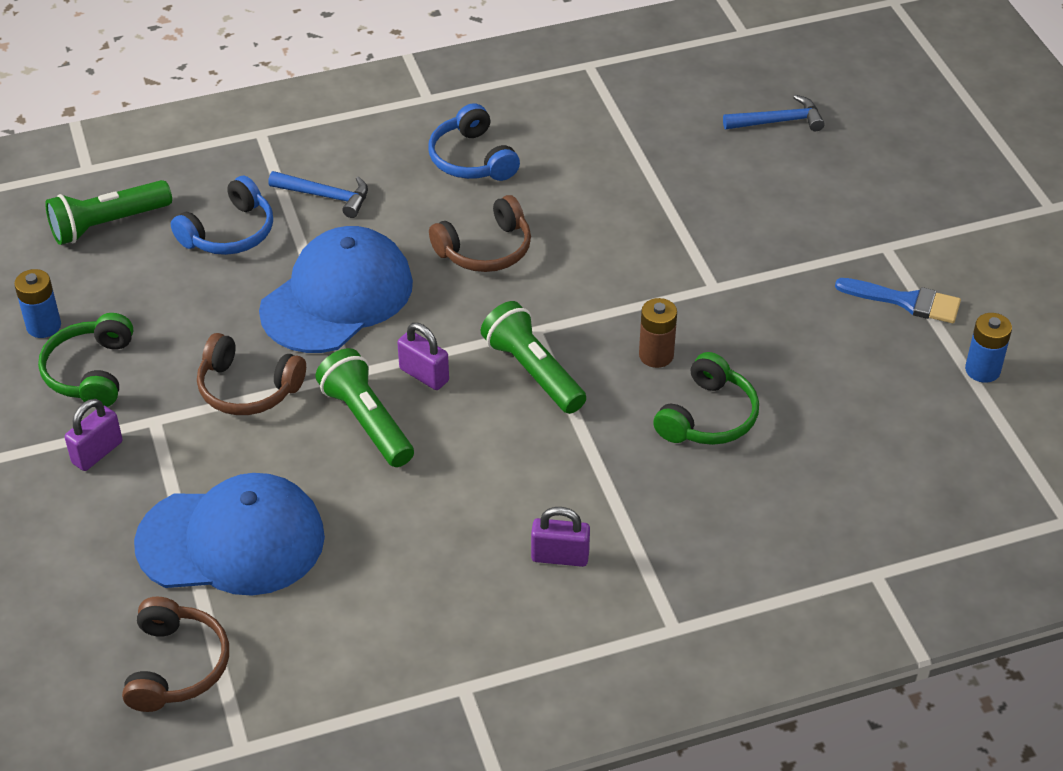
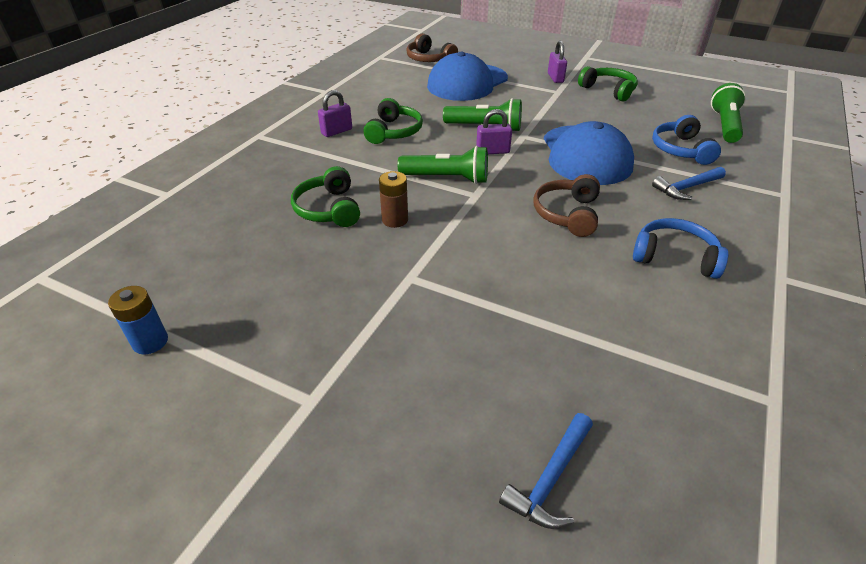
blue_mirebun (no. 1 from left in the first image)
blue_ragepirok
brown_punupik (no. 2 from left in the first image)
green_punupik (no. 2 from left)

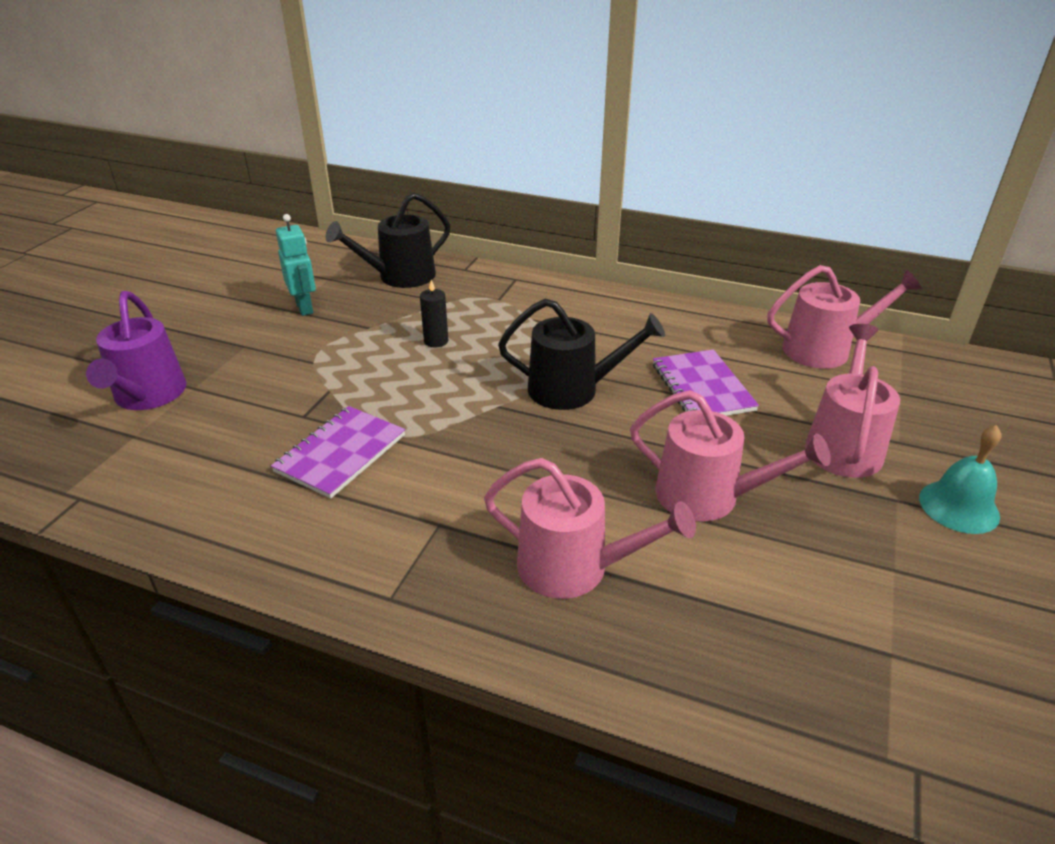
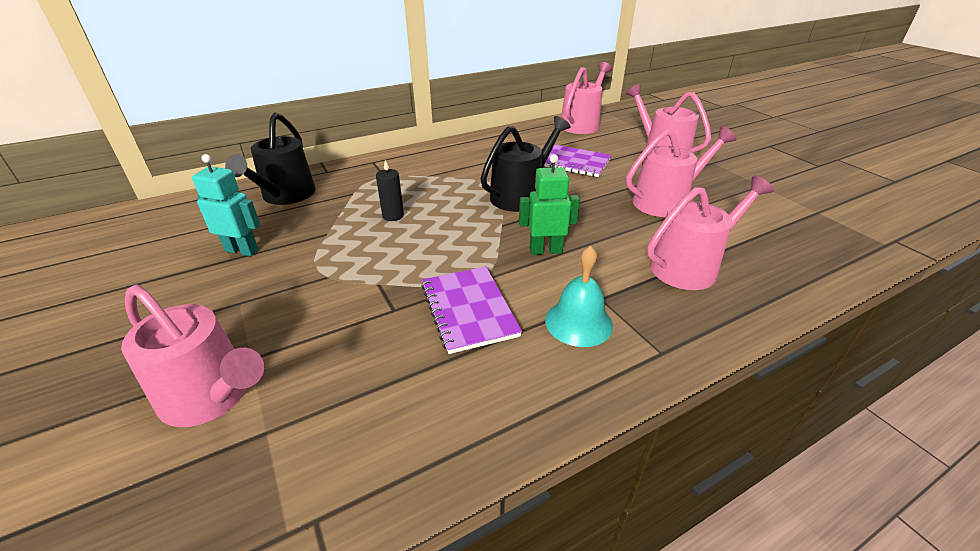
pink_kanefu (no. 1 from left)
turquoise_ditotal
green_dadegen

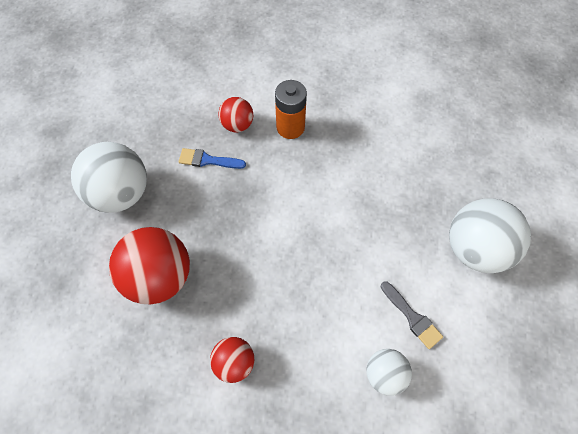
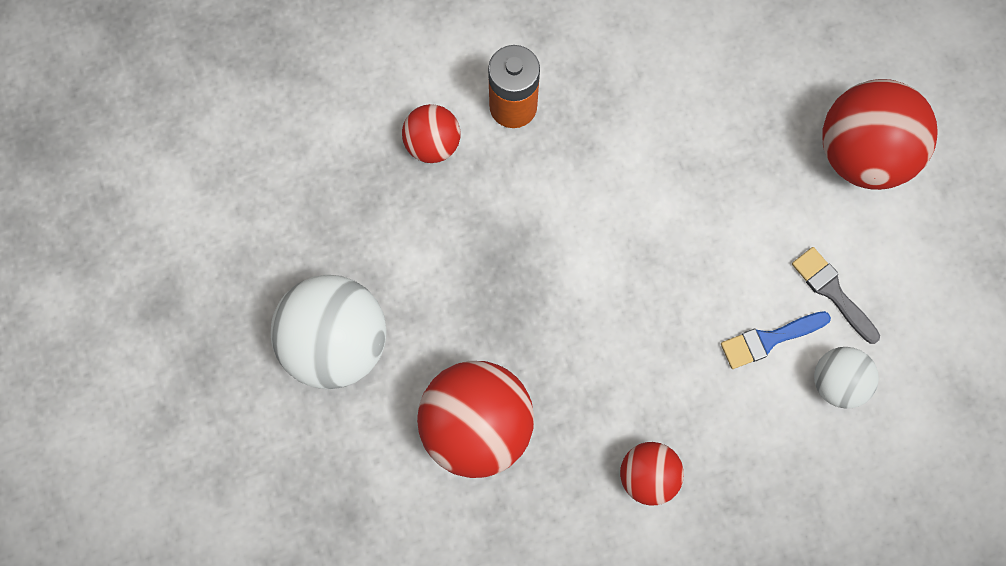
blue_ragepirok
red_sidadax (no. 4 from left)
grey_ragepirok

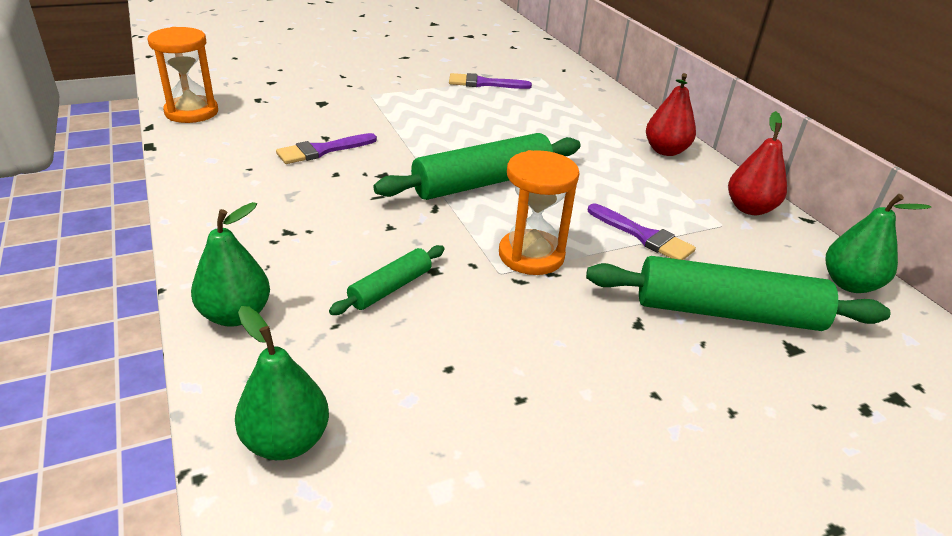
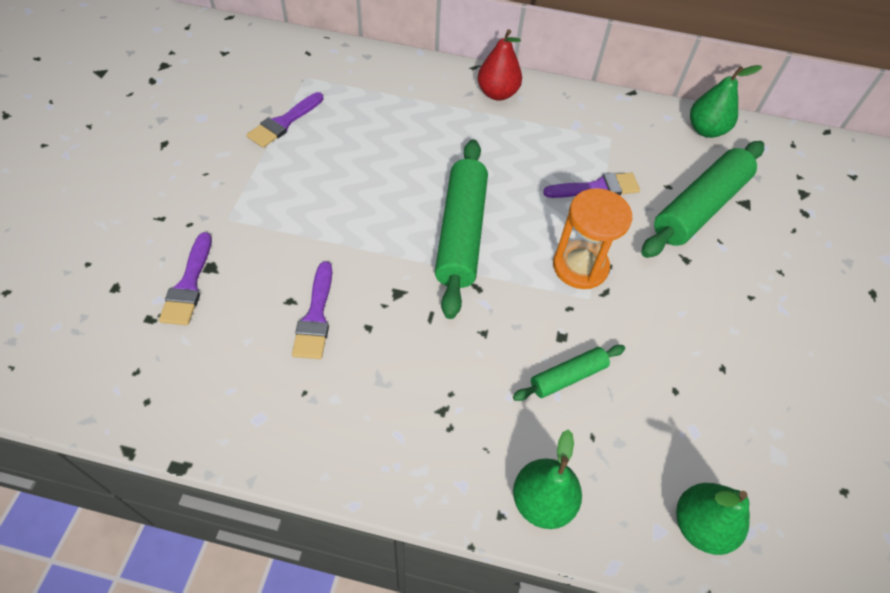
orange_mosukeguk (no. 1 from left in the first image)
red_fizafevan (no. 2 from left in the first image)
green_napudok (no. 2 from left)
purple_ragepirok (no. 1 from left)

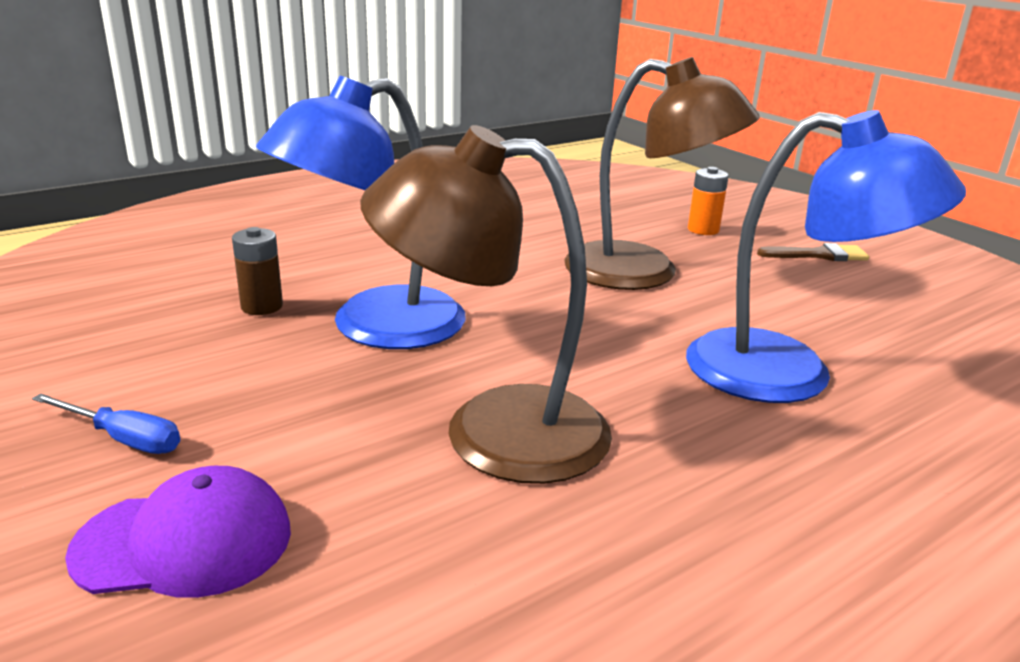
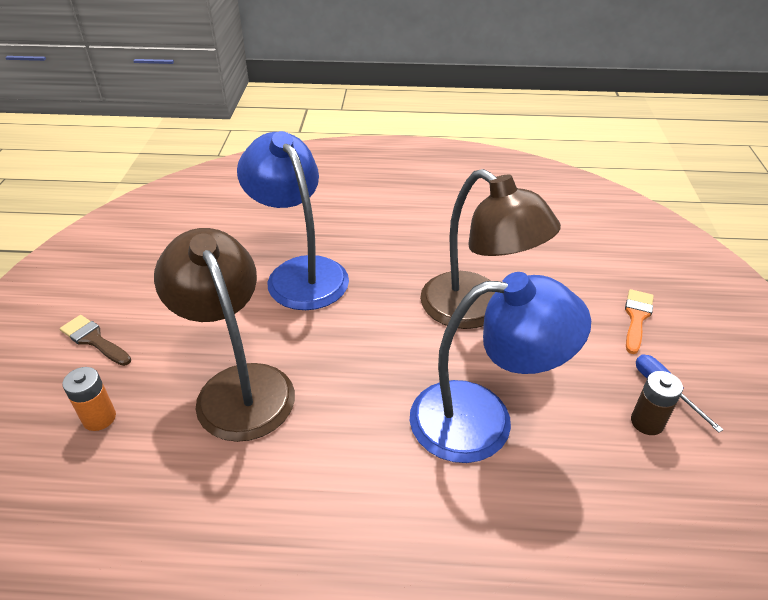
brown_mirebun
orange_ragepirok

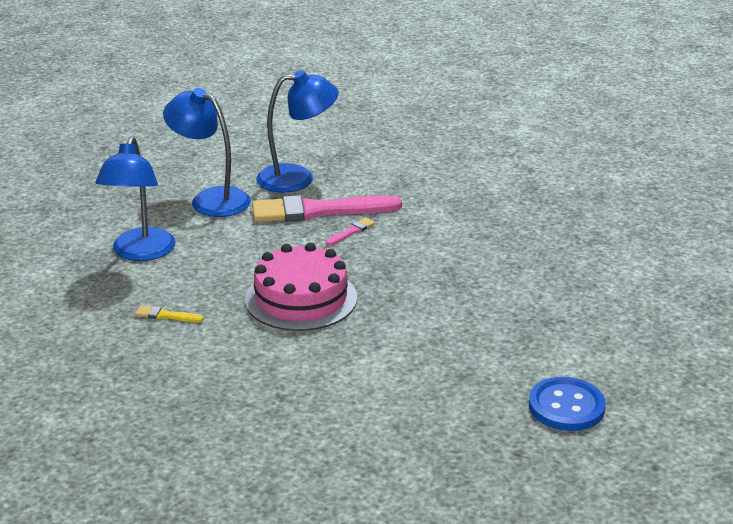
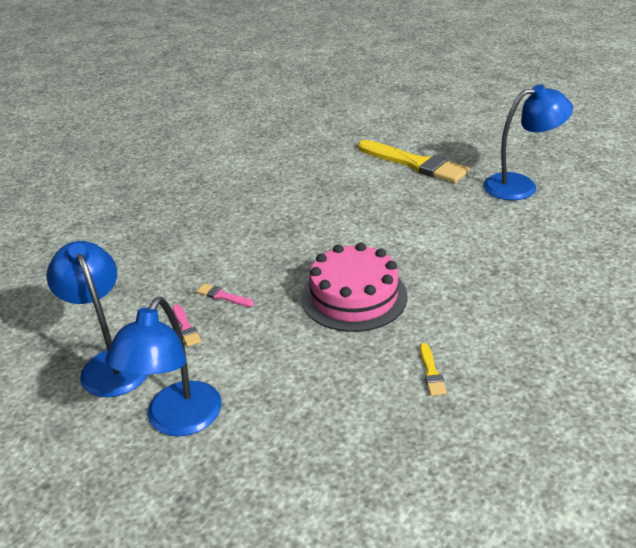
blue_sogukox (no. 3 from left)
pink_ragepirok (no. 1 from left)
yellow_ragepirok (no. 1 from left)

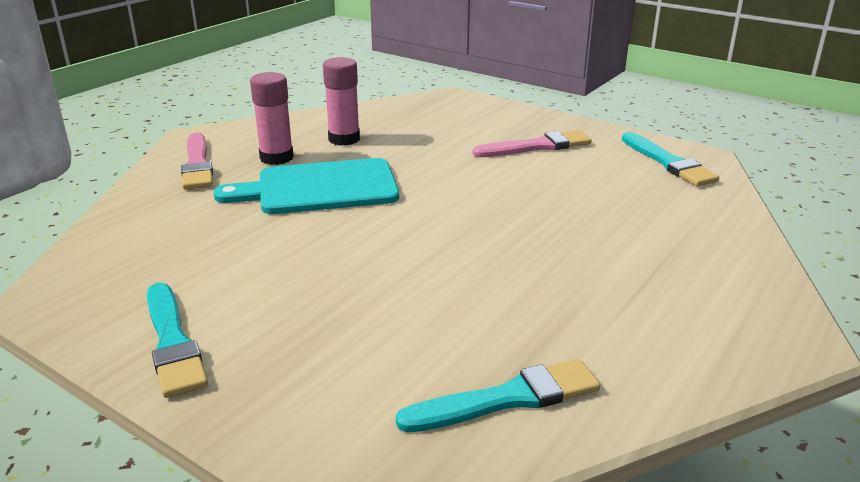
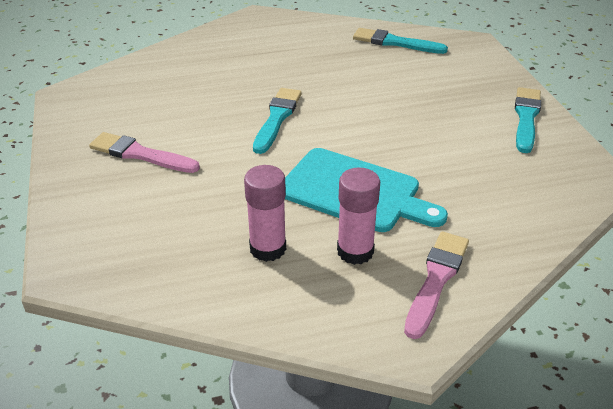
turquoise_ragepirok (no. 1 from left)

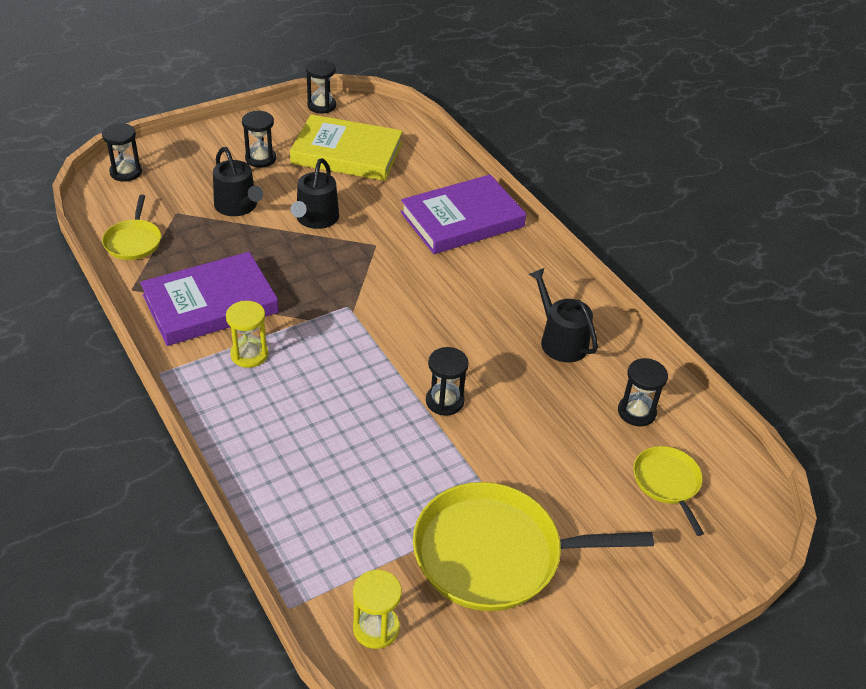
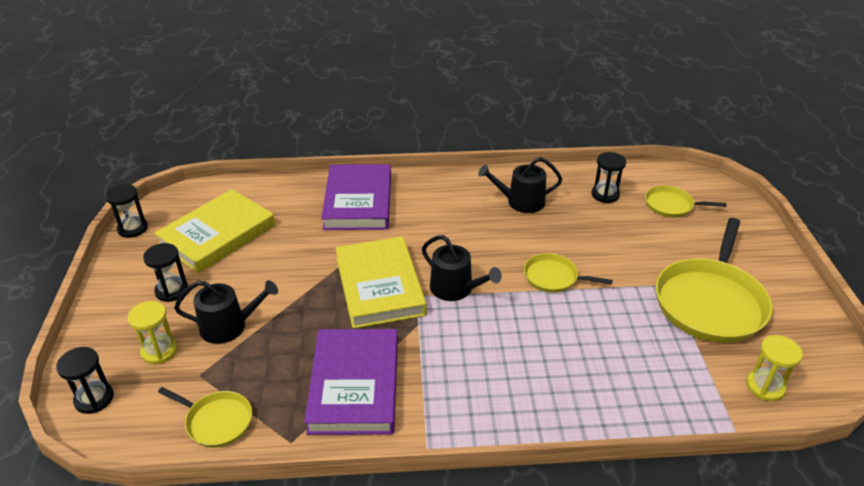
black_kanefu (no. 2 from left)
yellow_mosukeguk (no. 1 from left)
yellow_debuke (no. 2 from left)
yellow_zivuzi (no. 2 from left)

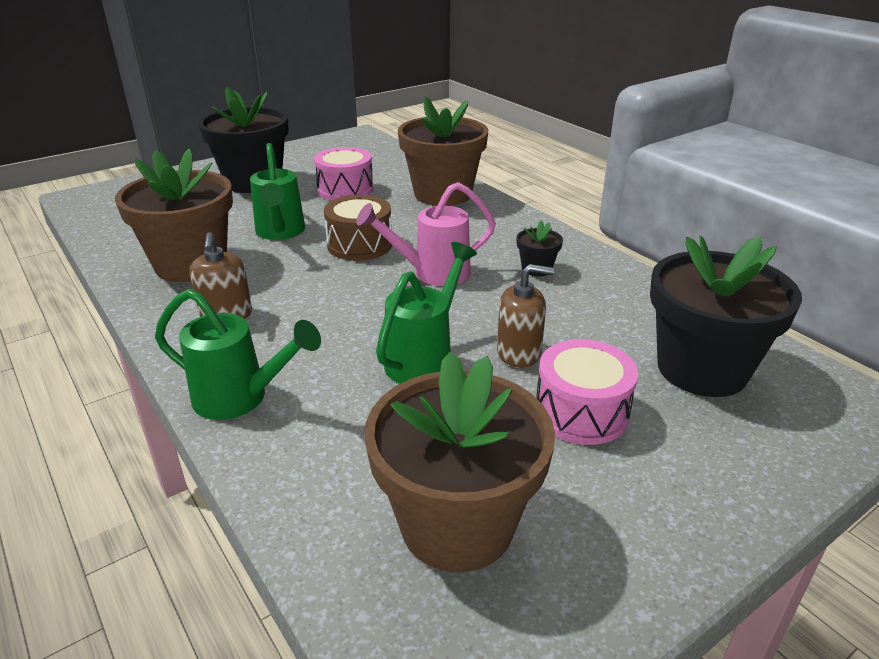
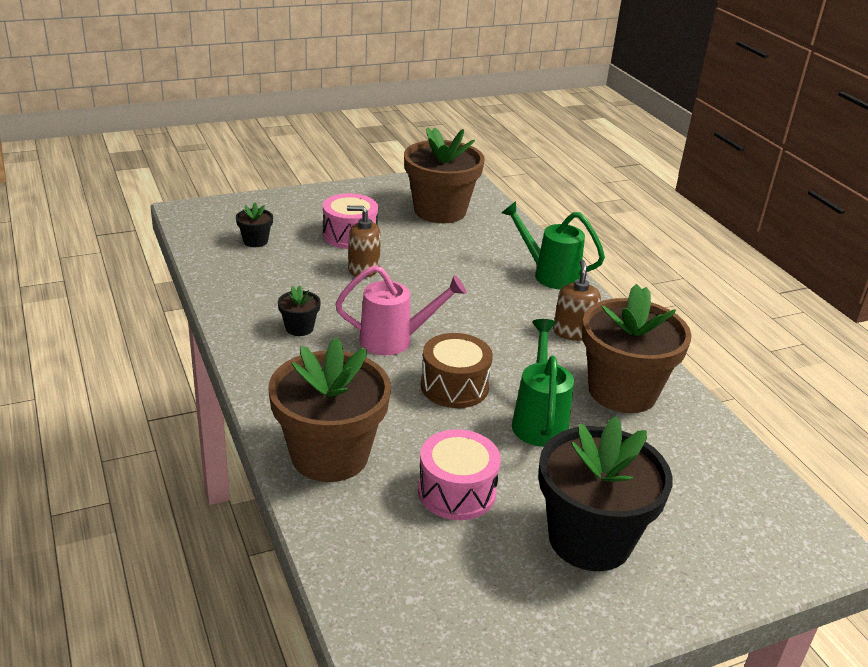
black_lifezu (no. 1 from left)
green_kanefu (no. 3 from left in the first image)

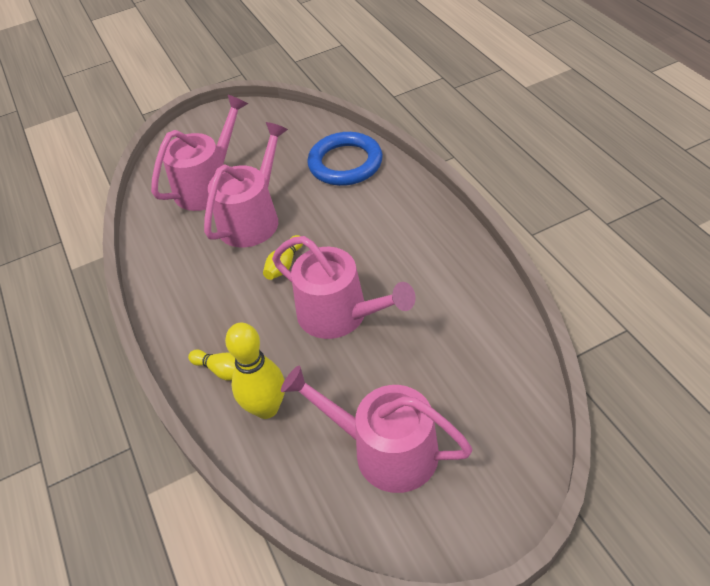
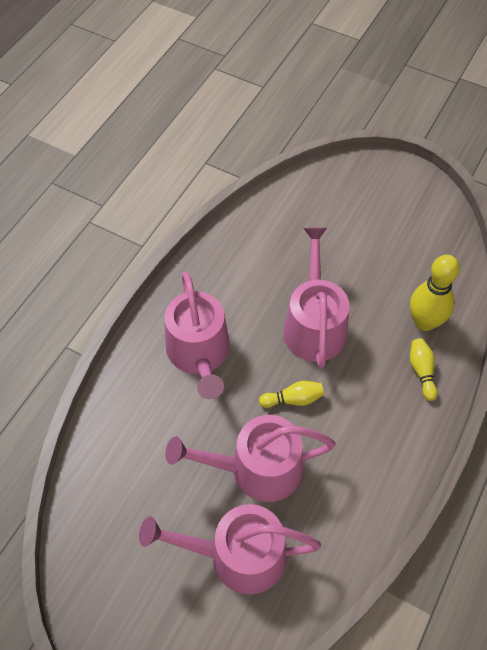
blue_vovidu
pink_kanefu (no. 1 from left)

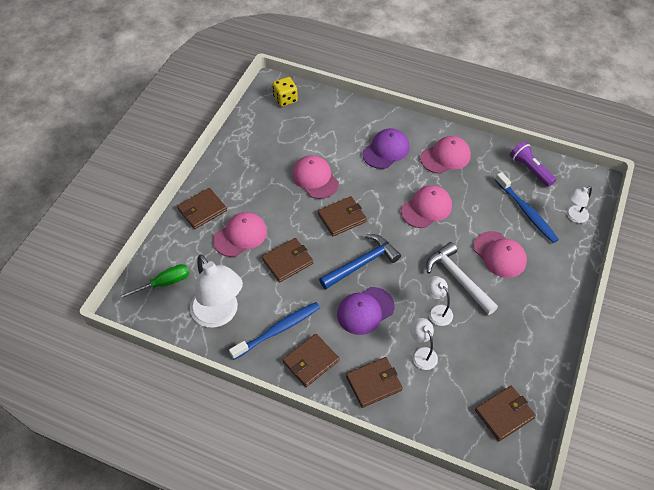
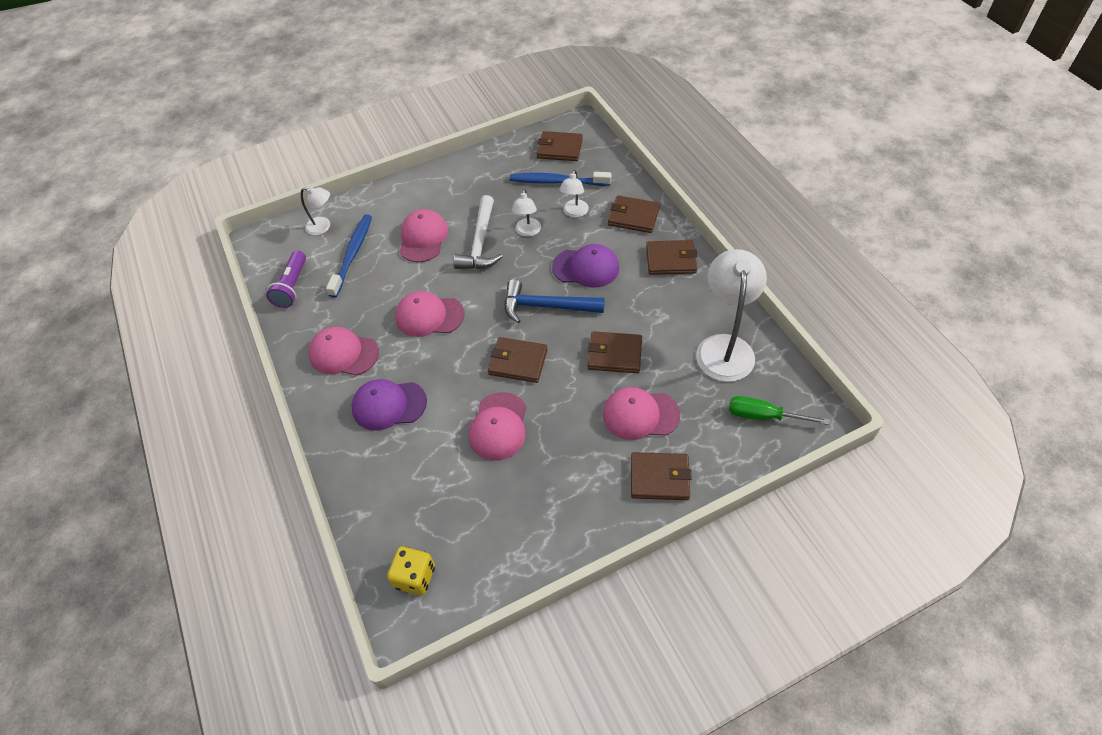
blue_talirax (no. 2 from left)

